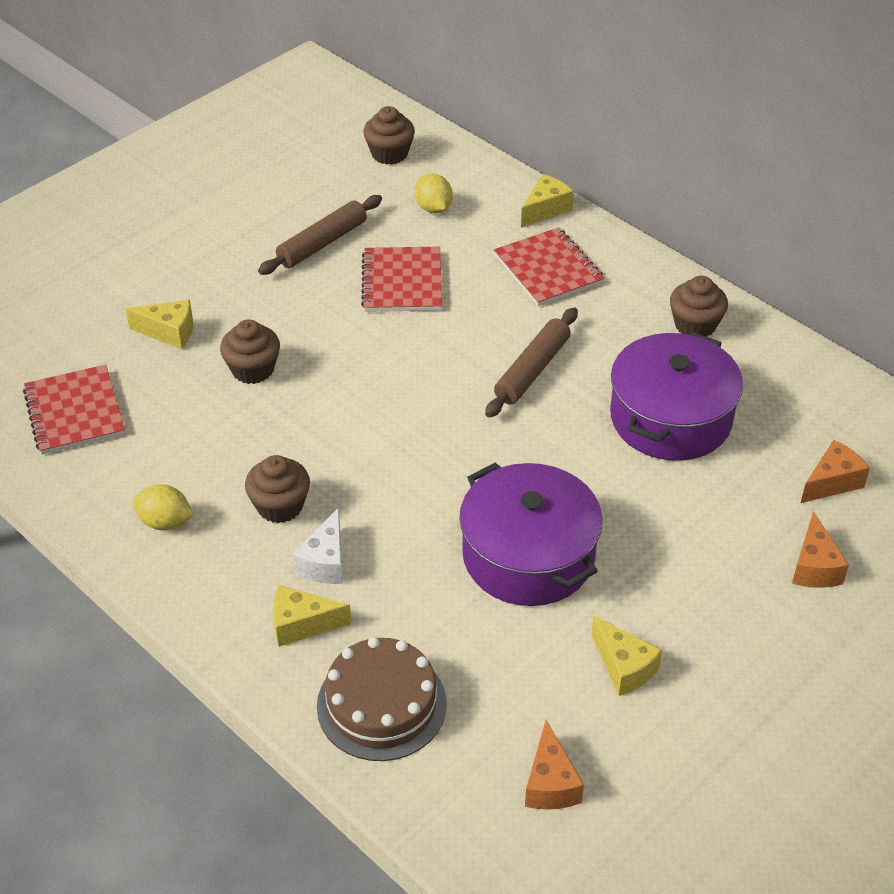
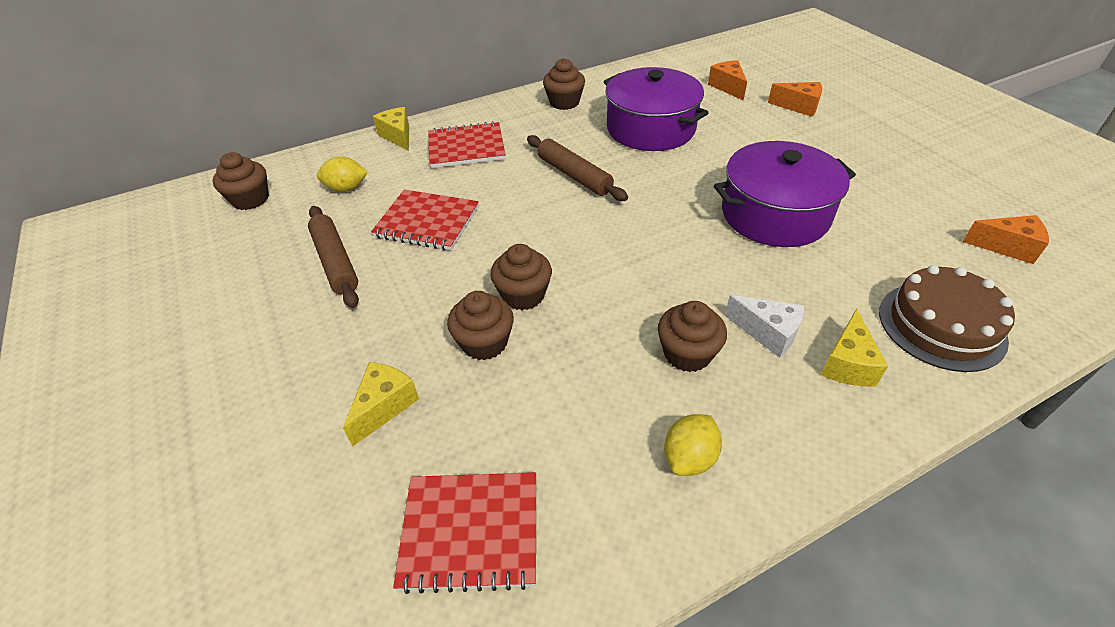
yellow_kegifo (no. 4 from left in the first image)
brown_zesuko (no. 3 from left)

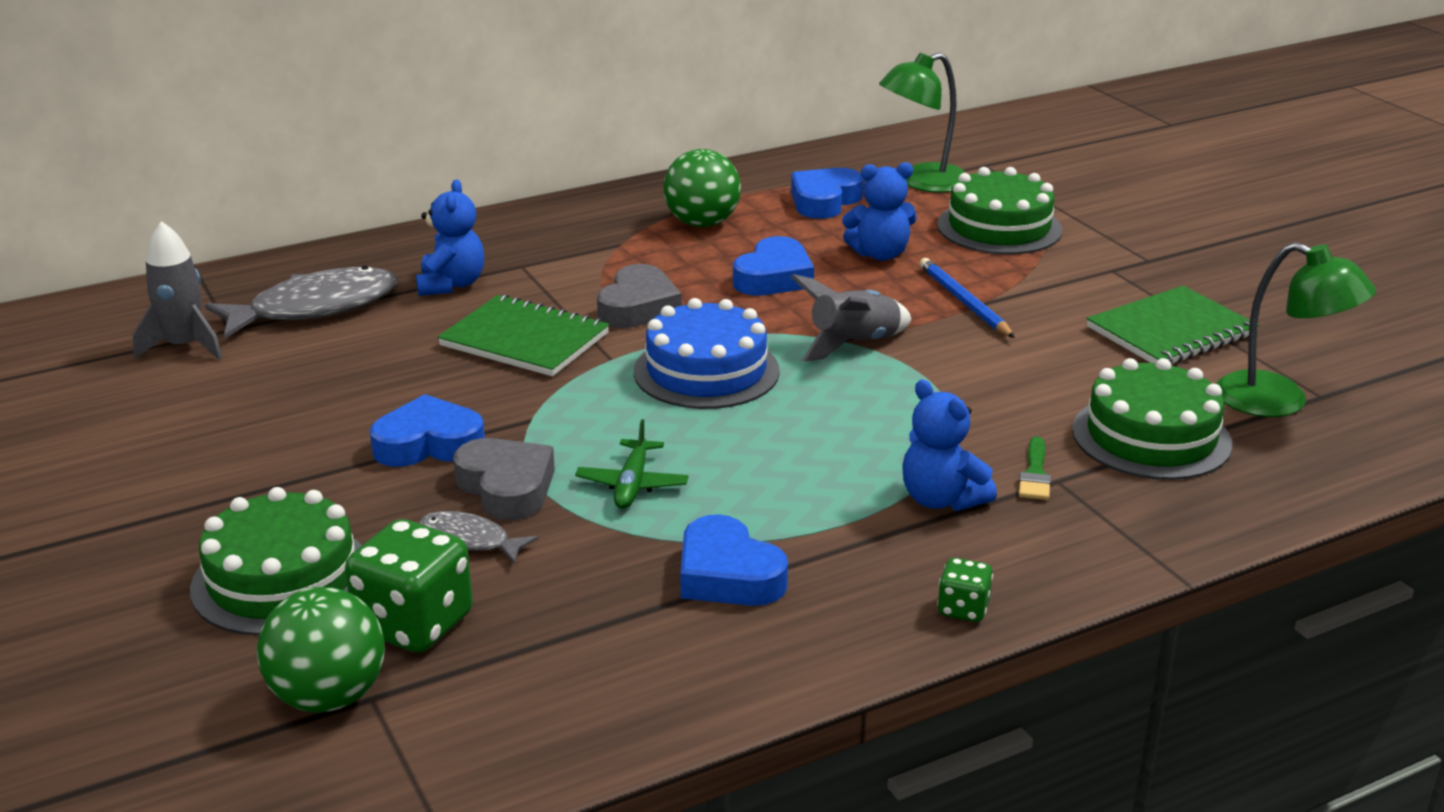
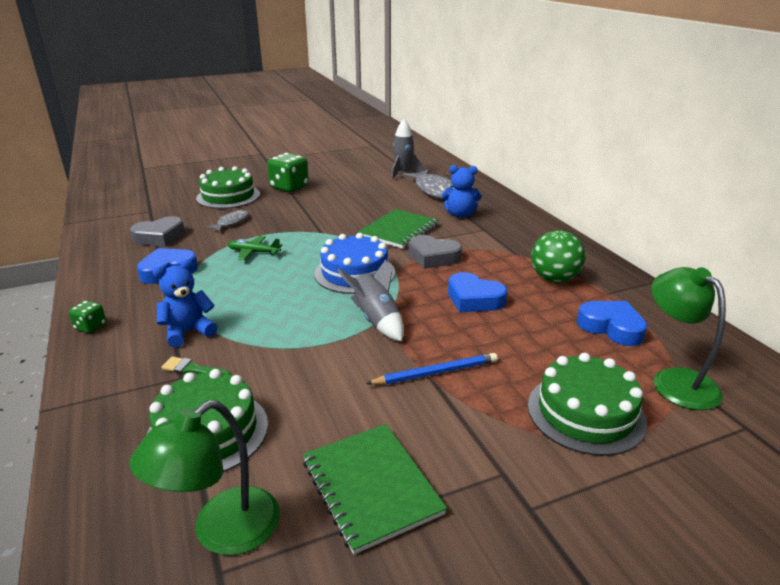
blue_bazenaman (no. 2 from left in the first image)
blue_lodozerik (no. 1 from left in the first image)
grey_lodozerik (no. 1 from left)
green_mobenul (no. 2 from left)
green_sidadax (no. 1 from left in the first image)

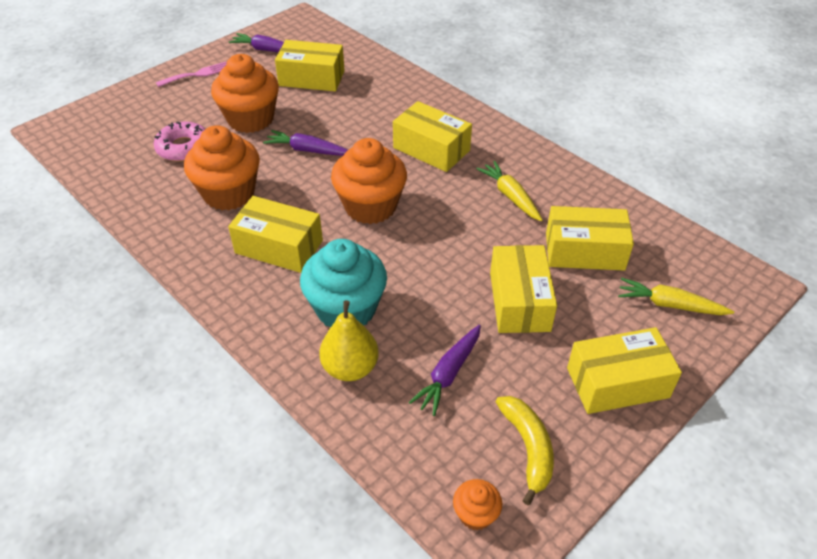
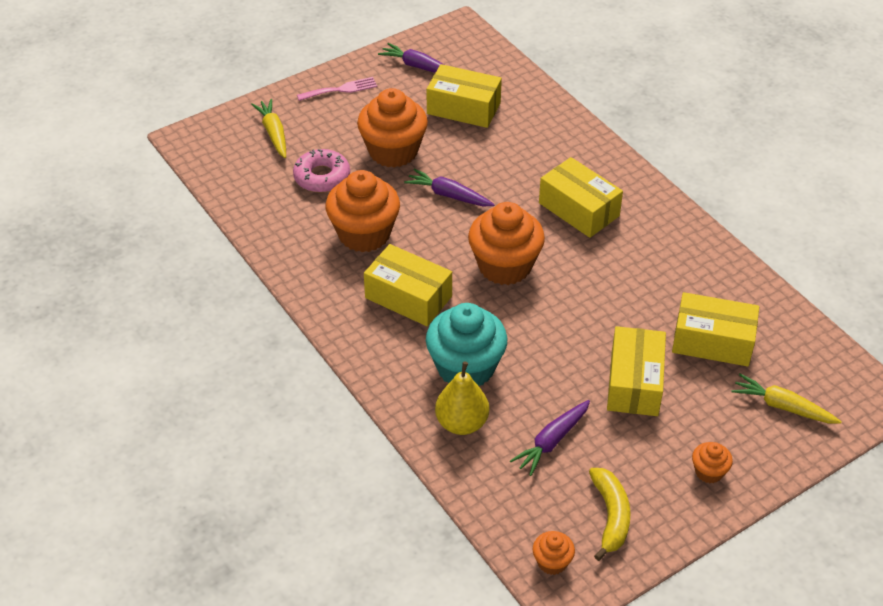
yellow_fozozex (no. 1 from left)
orange_zesuko (no. 5 from left)

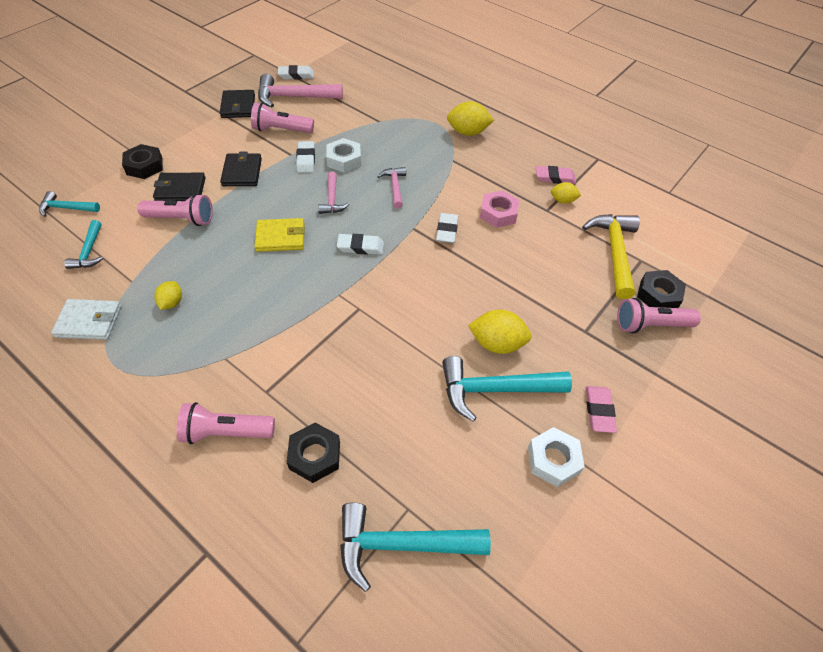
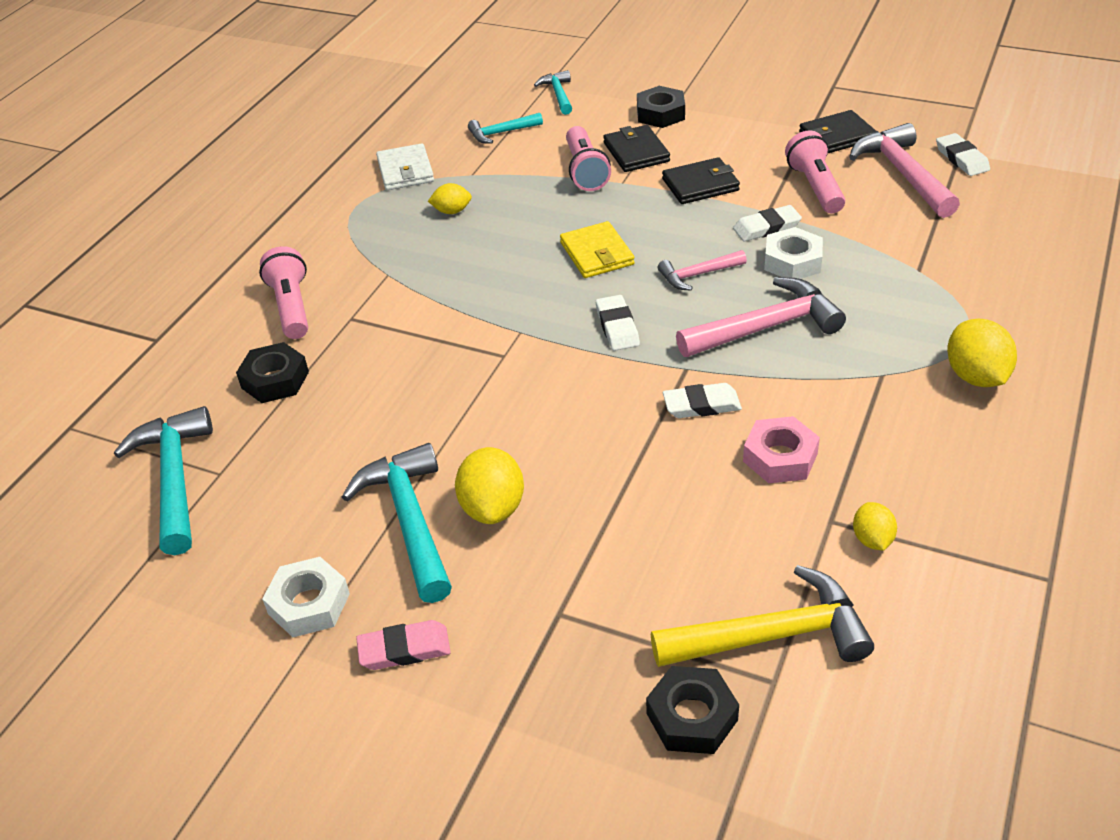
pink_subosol (no. 1 from left in the first image)
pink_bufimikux (no. 2 from left)
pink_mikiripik (no. 4 from left in the first image)

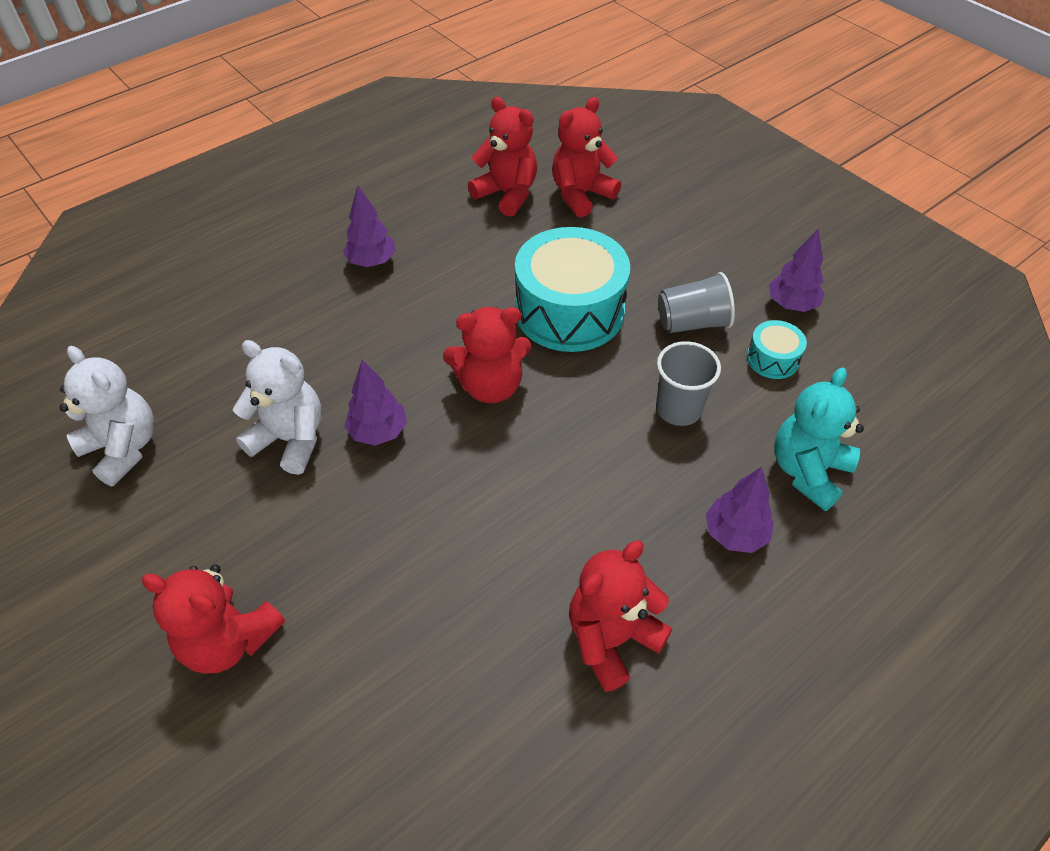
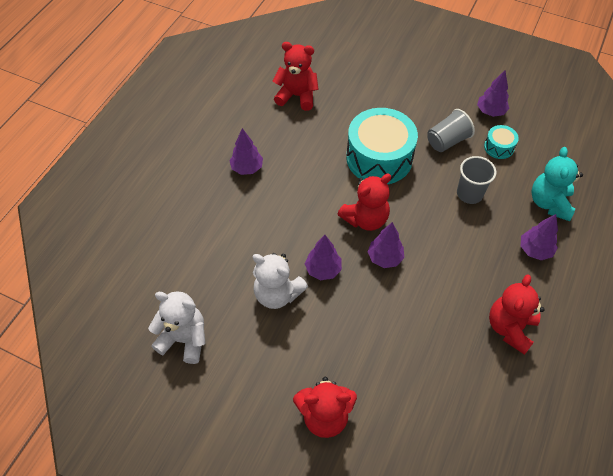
red_bazenaman (no. 4 from left in the first image)
white_bazenaman (no. 2 from left)
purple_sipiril (no. 3 from left)

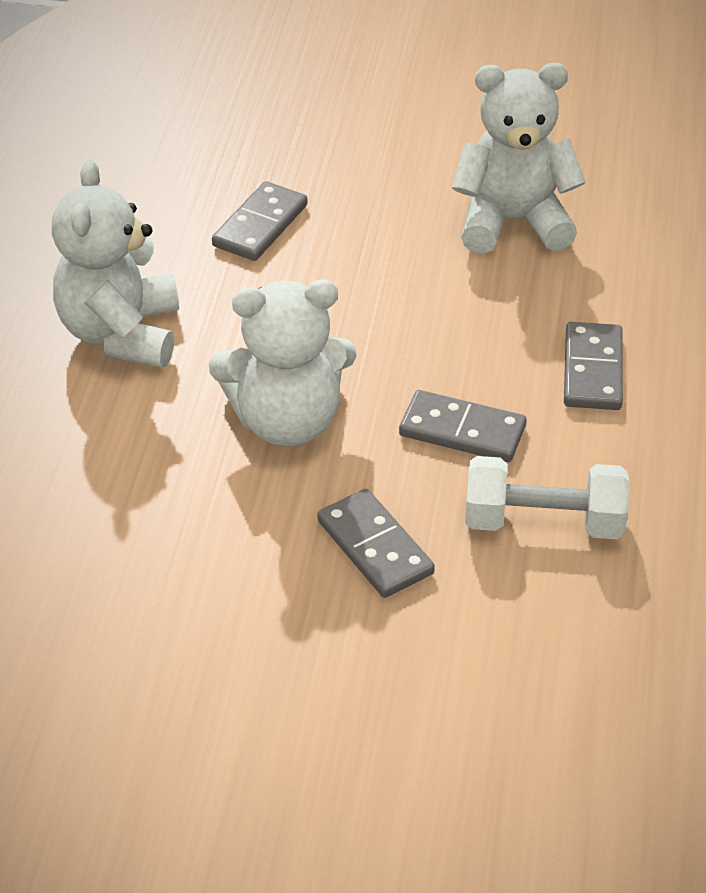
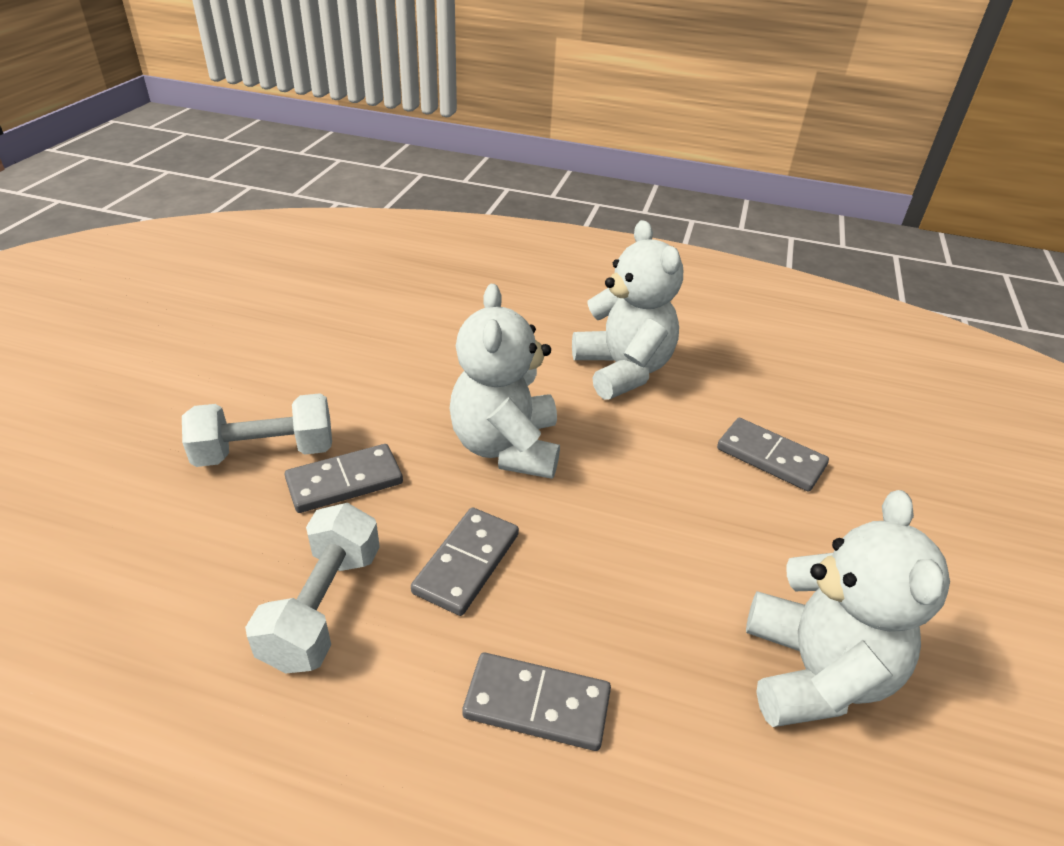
white_bazenaman (no. 2 from left)
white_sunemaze (no. 1 from left)

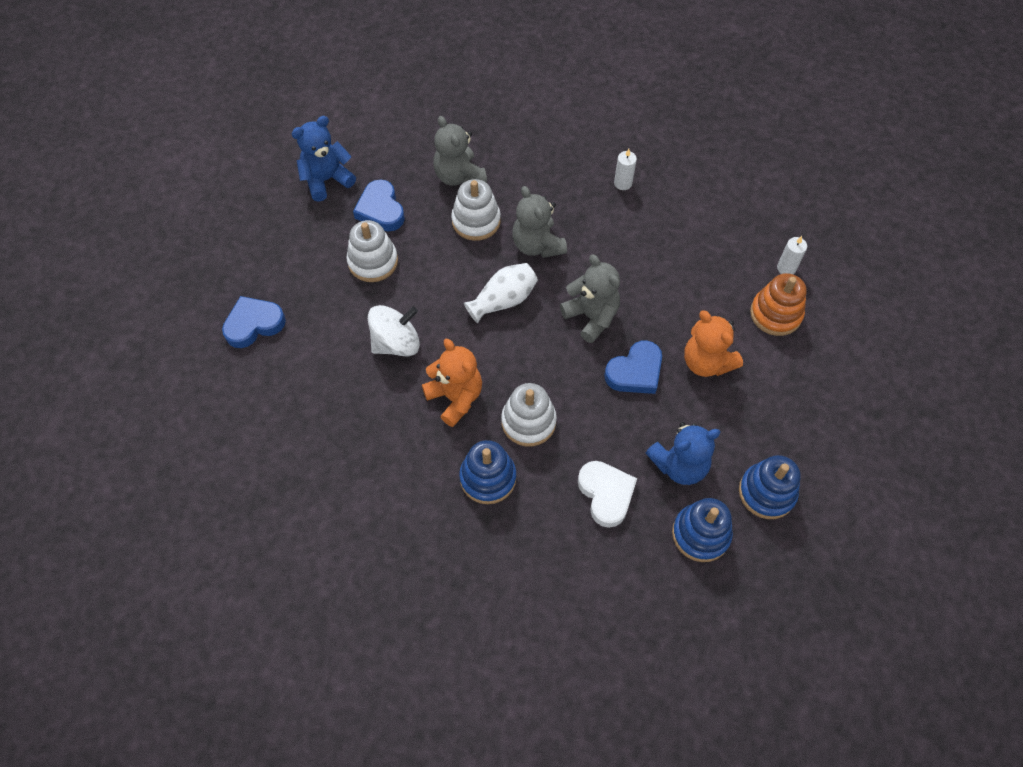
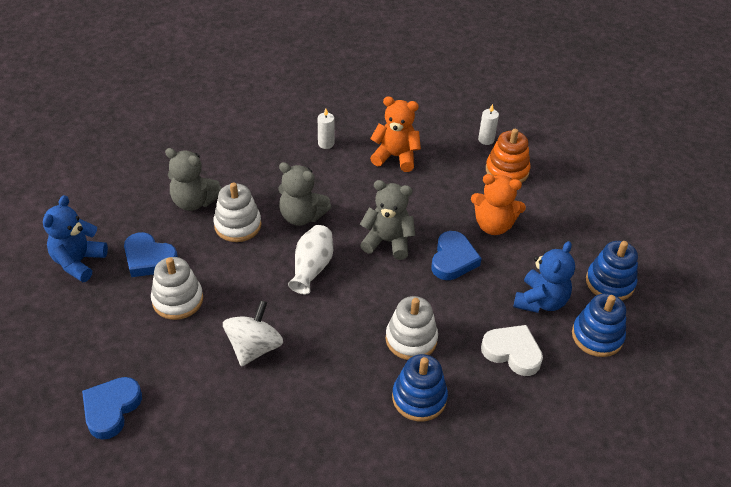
orange_bazenaman (no. 1 from left)

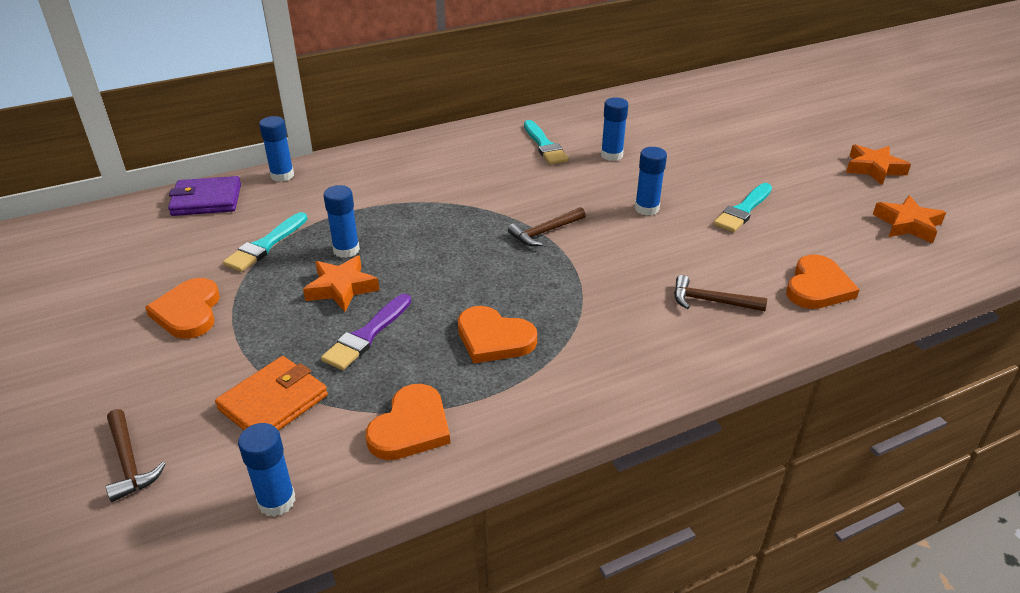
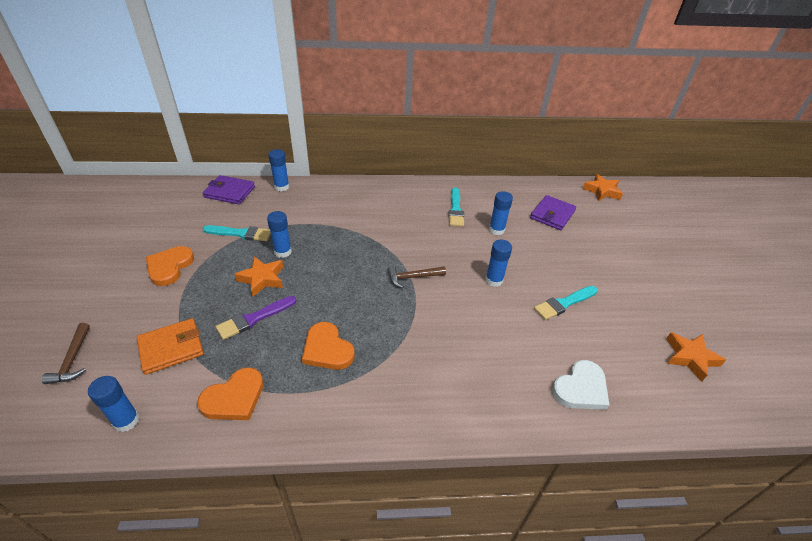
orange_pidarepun (no. 2 from left)
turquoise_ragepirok (no. 1 from left)
white_lodozerik
brown_bufimikux (no. 3 from left in the first image)
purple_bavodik (no. 2 from left)

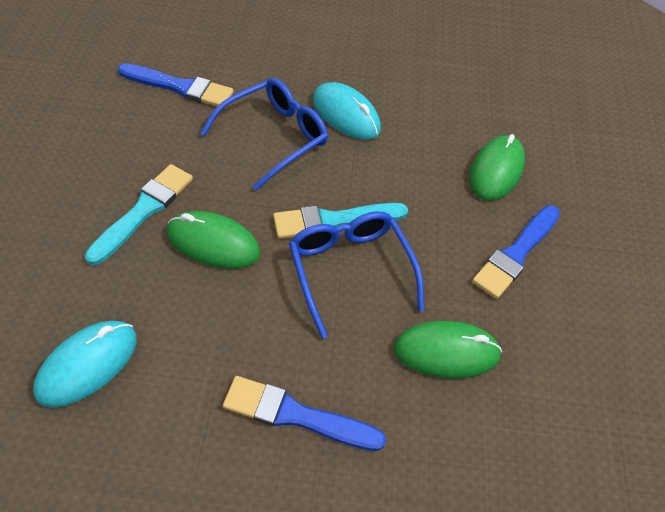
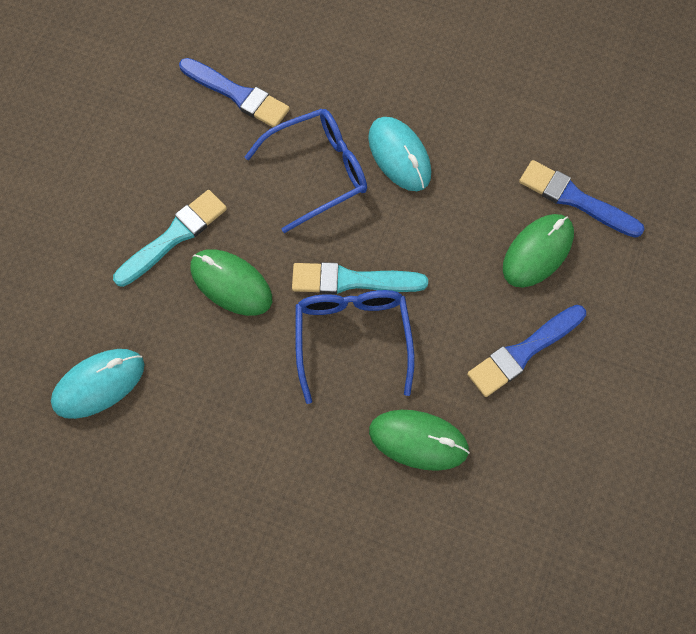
blue_ragepirok (no. 3 from left)

